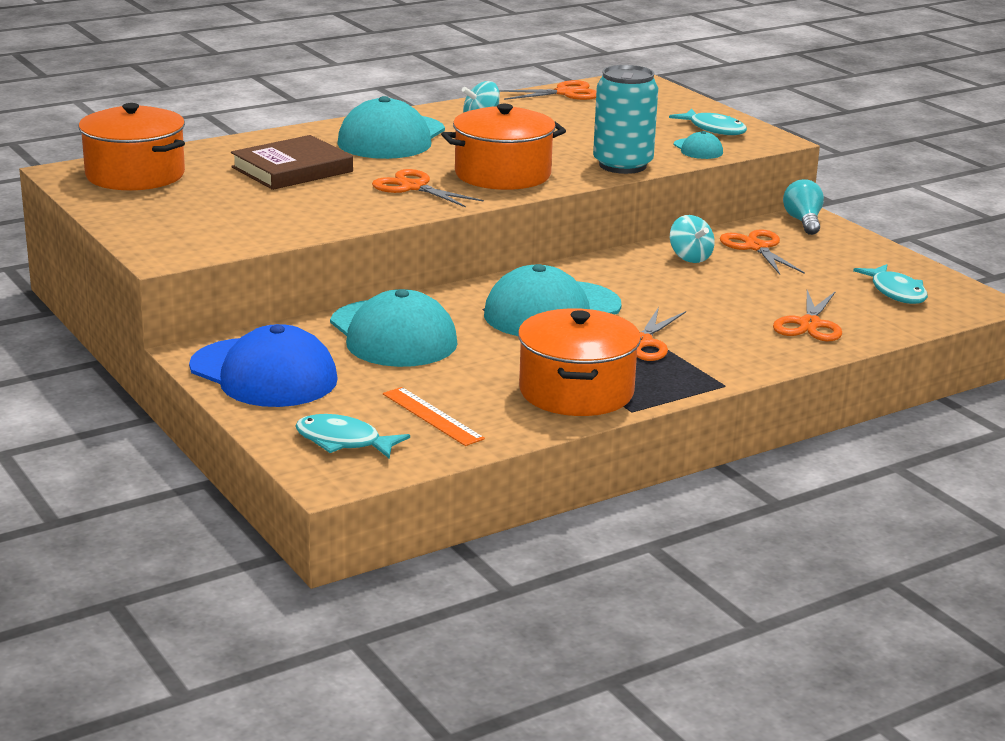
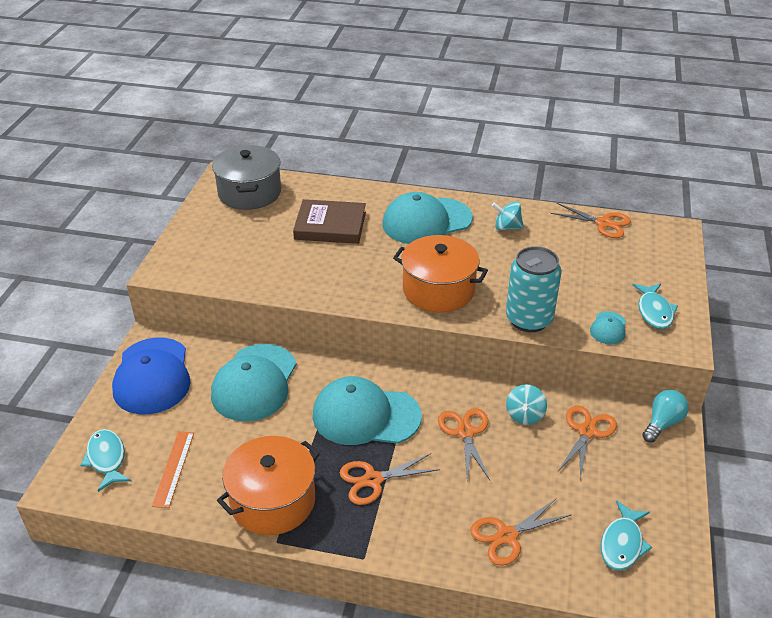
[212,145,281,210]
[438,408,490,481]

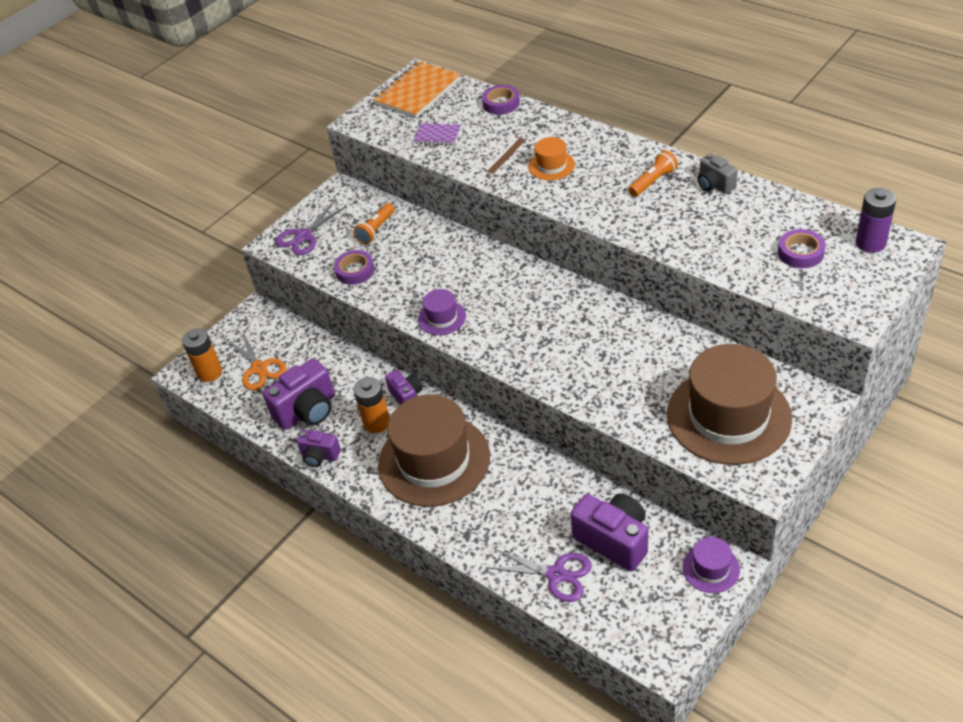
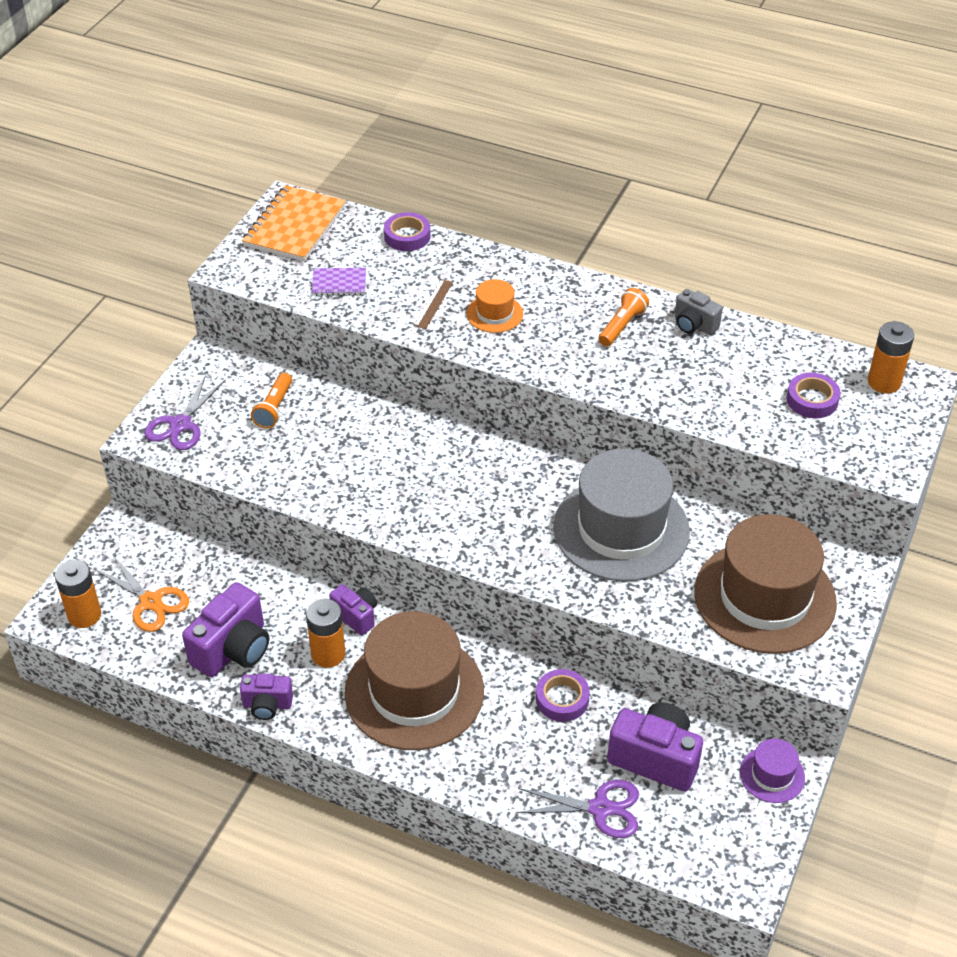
[868,321,914,393]
[536,669,590,722]
[418,289,466,335] (first image)
[553,449,690,582]

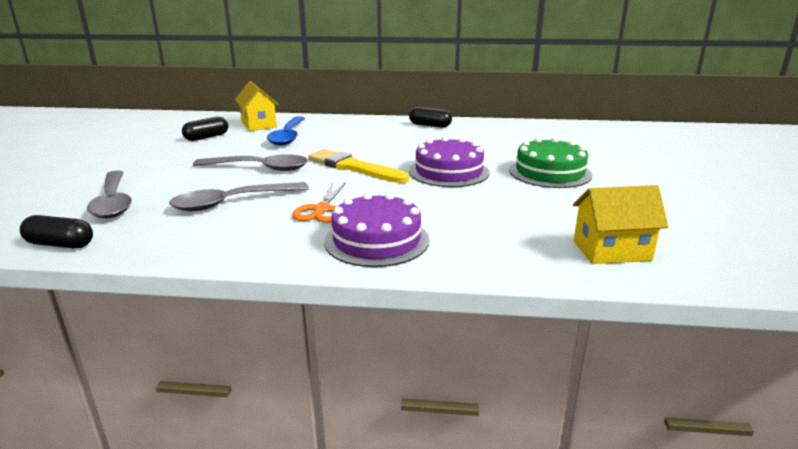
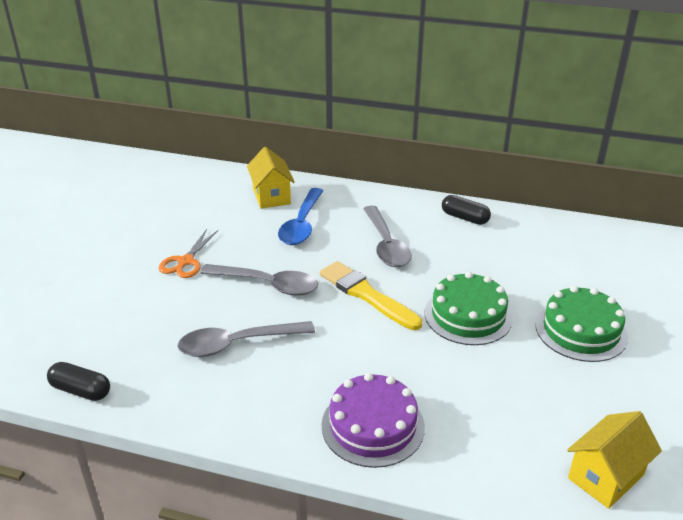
[182,116,228,141] (first image)
[425,272,513,345]
[363,206,412,267]
[159,229,218,278]
[567,411,662,509]

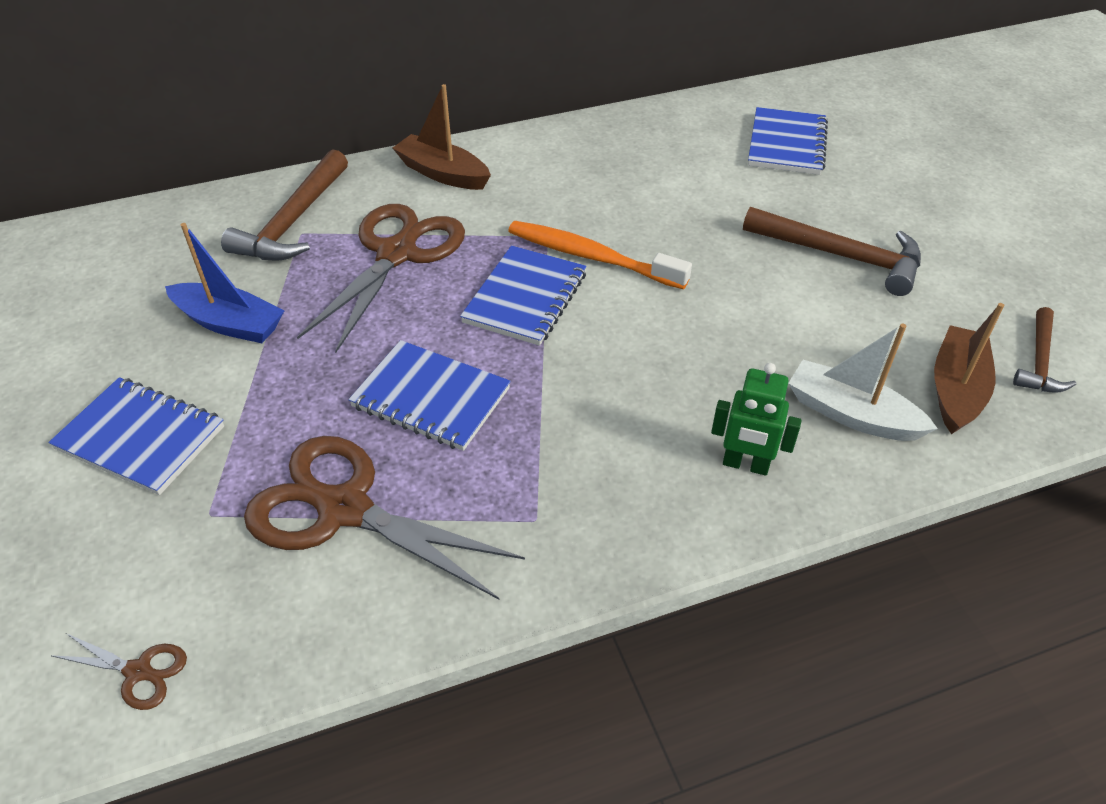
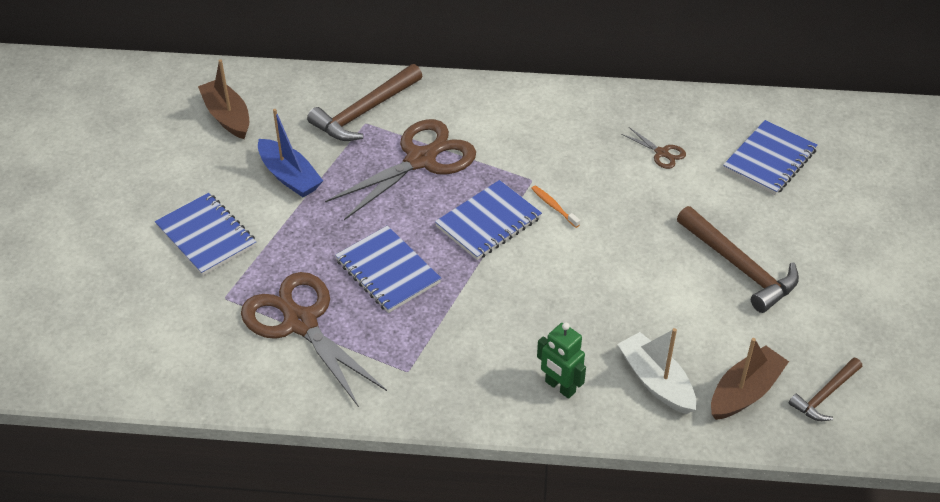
[198,59,249,139]
[531,185,580,228]
[621,127,686,169]

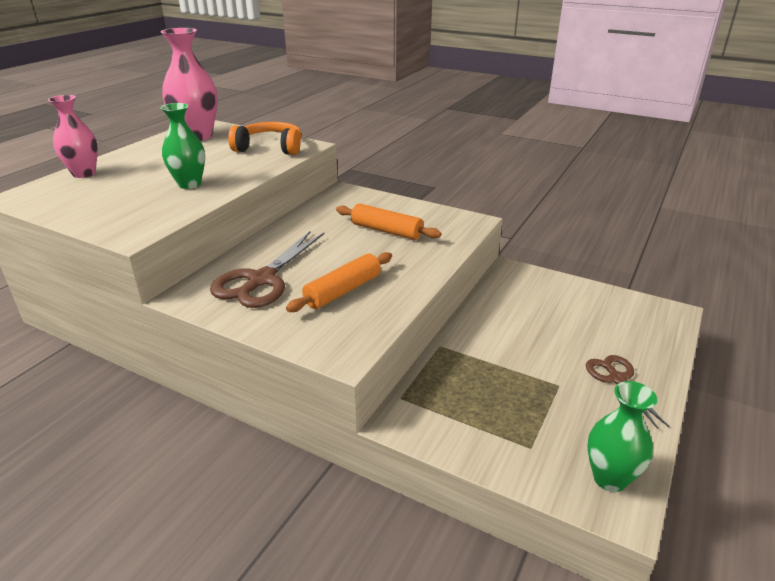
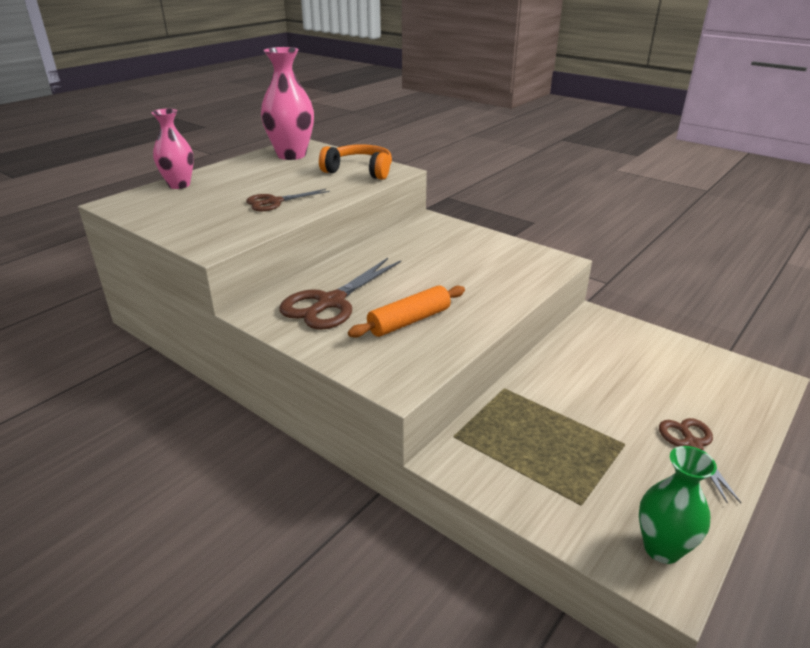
[246,189,330,211]
[336,204,441,240] (first image)

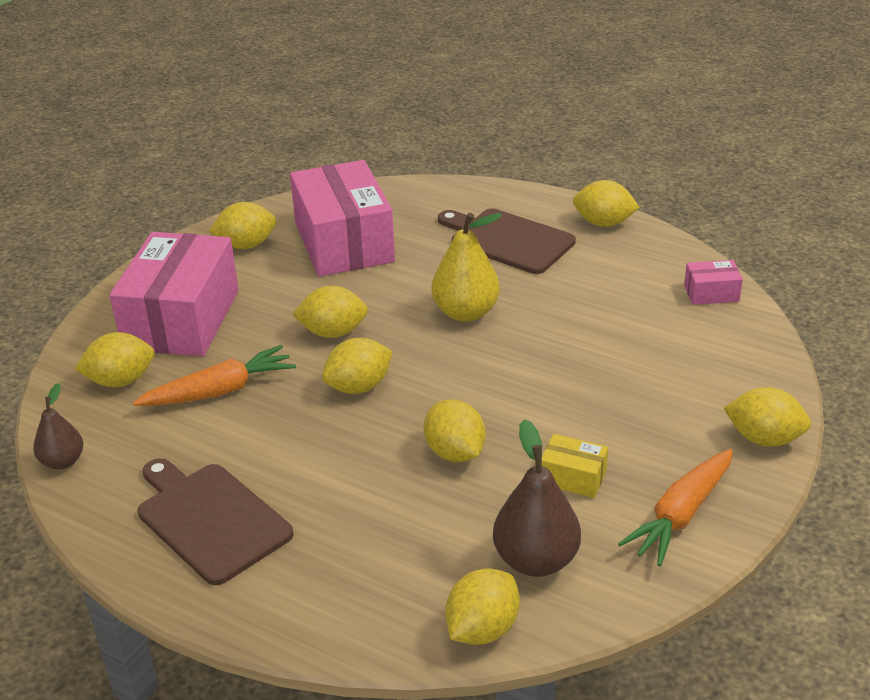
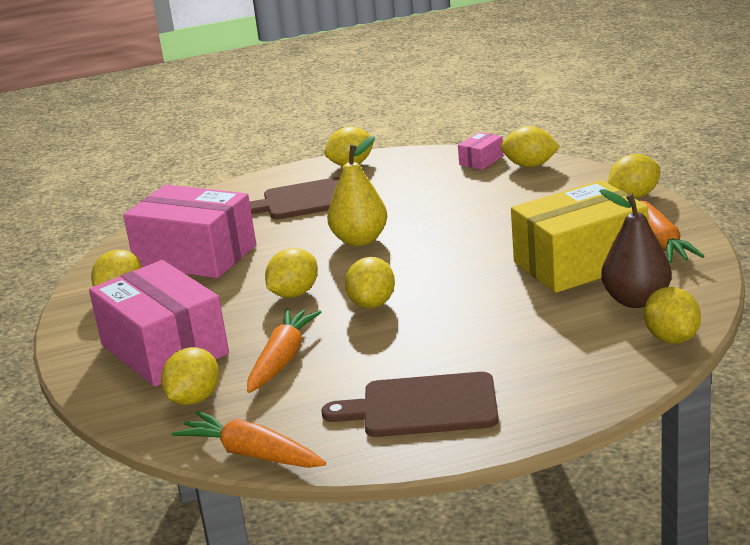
[172,411,326,468]
[501,126,560,167]
[511,180,648,293]

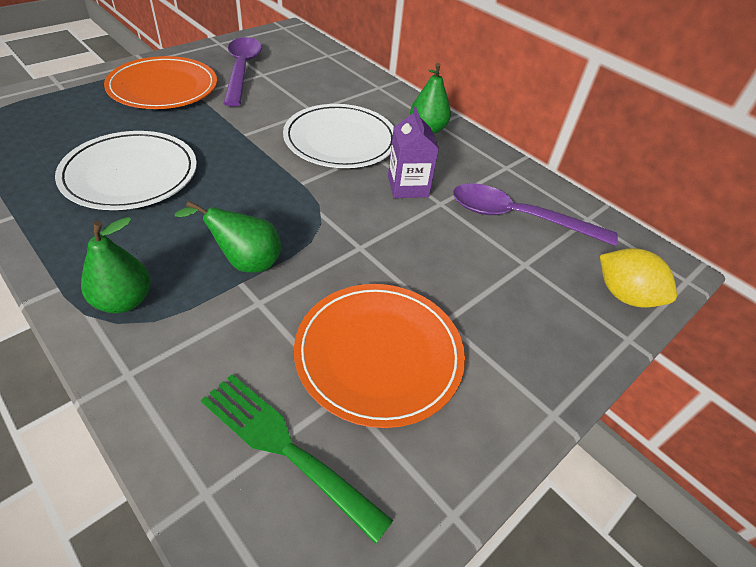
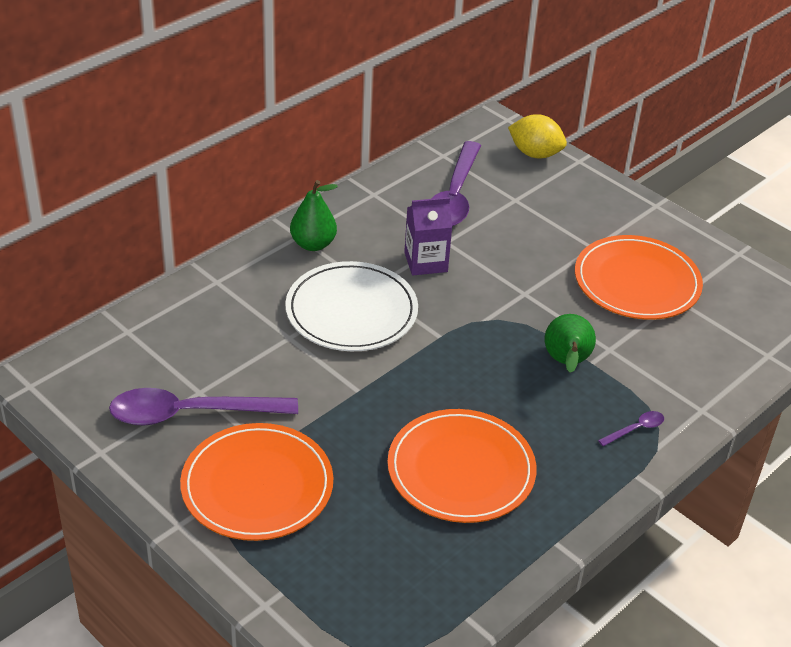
[388,409,536,523]
[598,411,664,446]
[508,114,567,159]
[201,374,393,544] (first image)

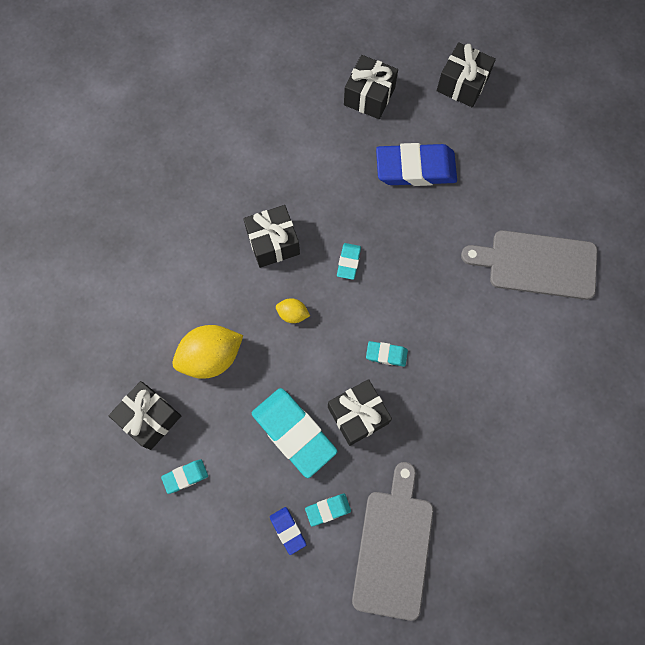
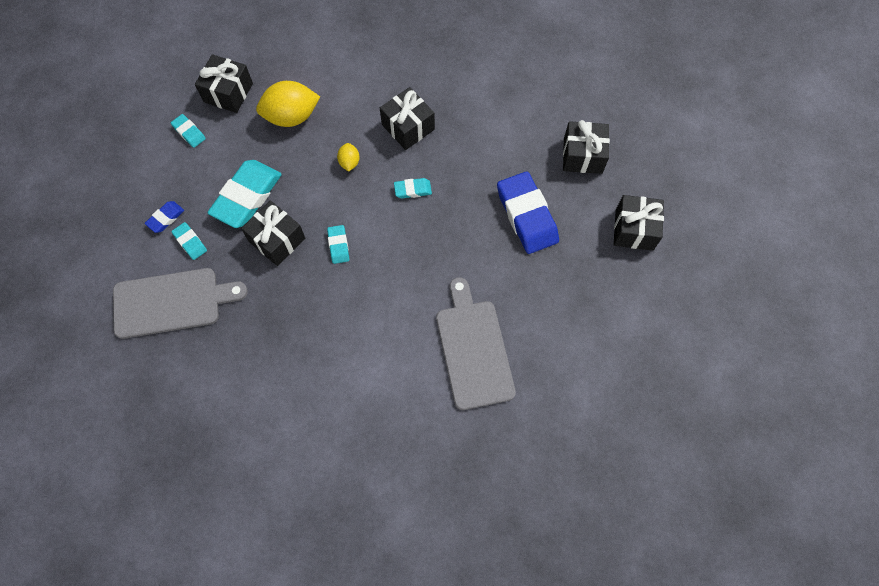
[256,81,320,127]

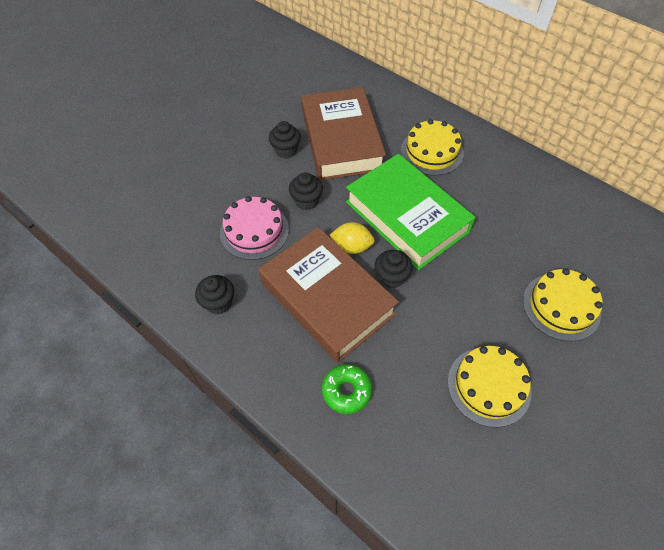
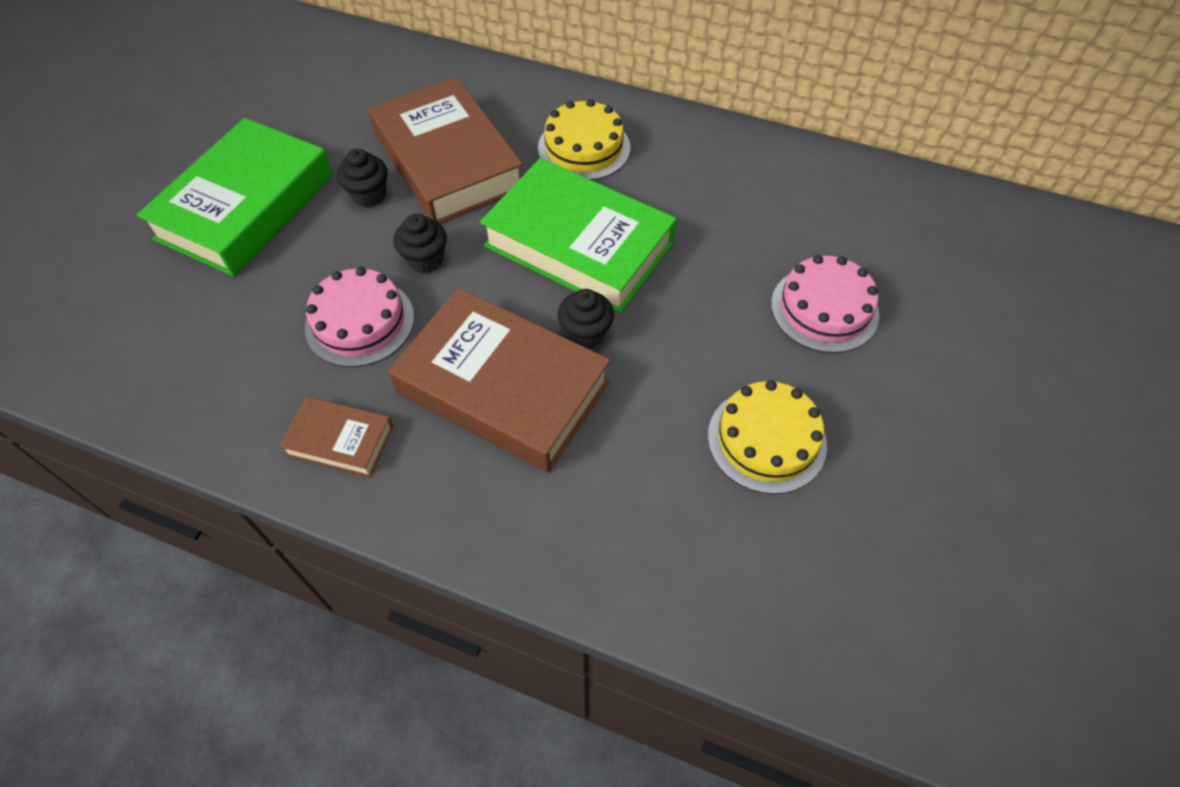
[330,222,375,254] (first image)
[771,255,879,353]
[279,396,393,478]
[322,364,372,414] (first image)
[137,118,333,276]

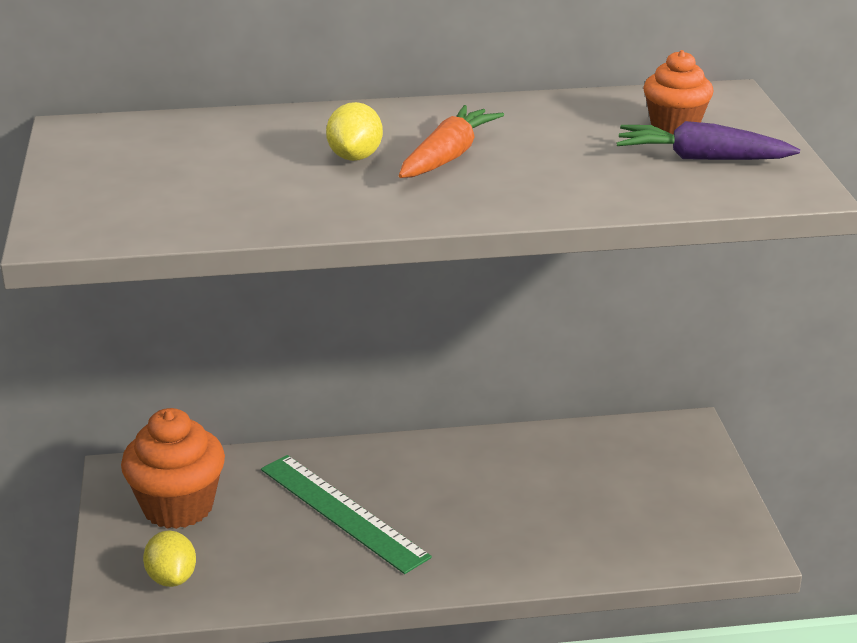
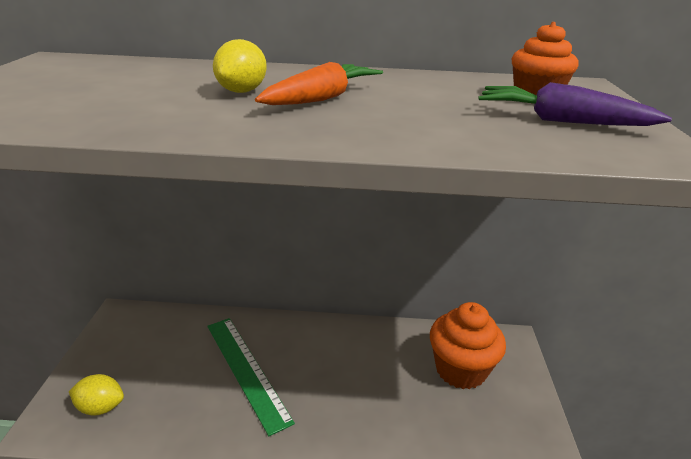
[430,302,506,389]
[69,374,124,416]

